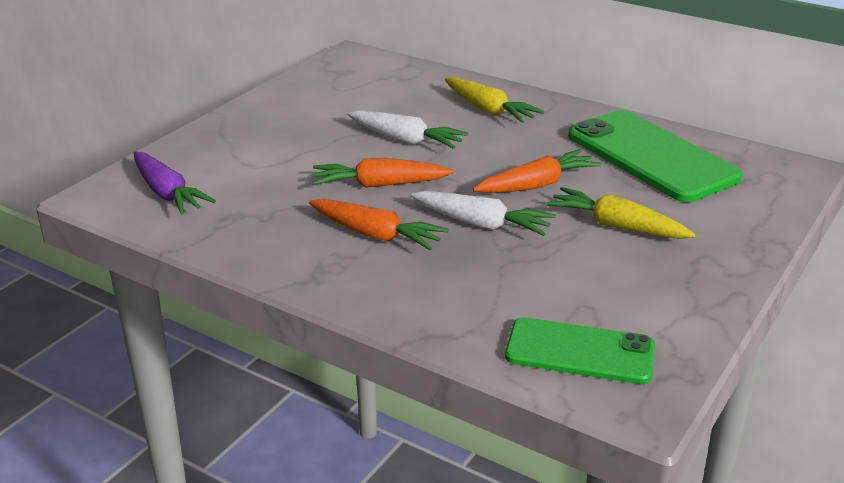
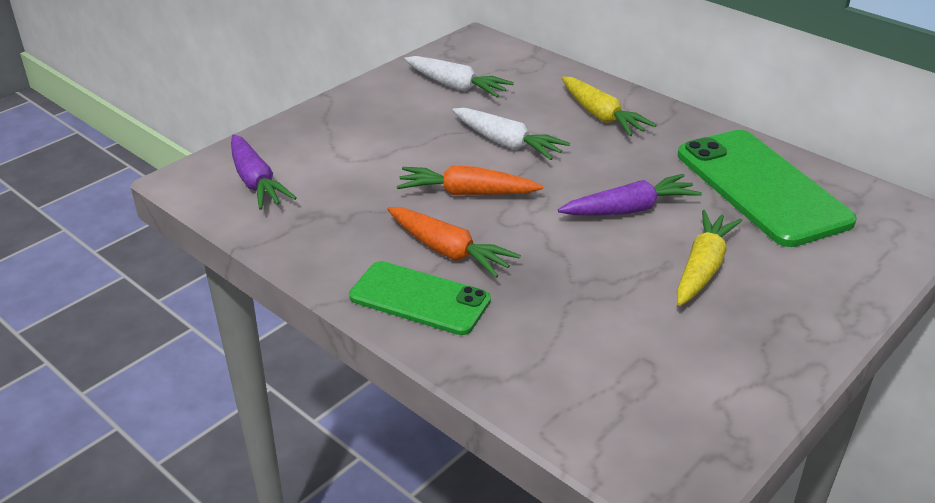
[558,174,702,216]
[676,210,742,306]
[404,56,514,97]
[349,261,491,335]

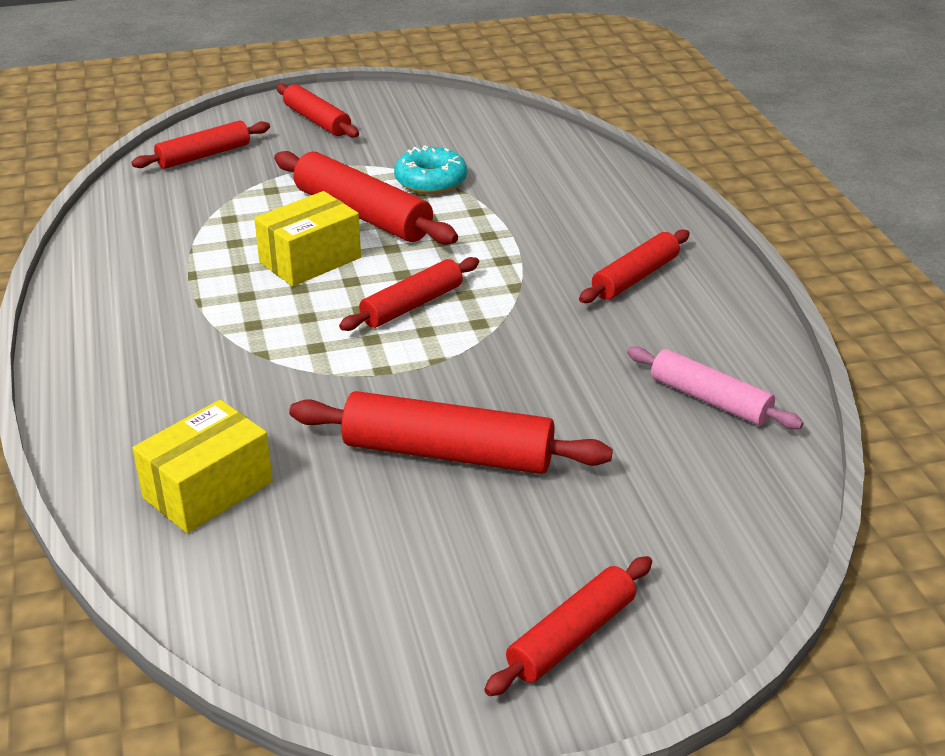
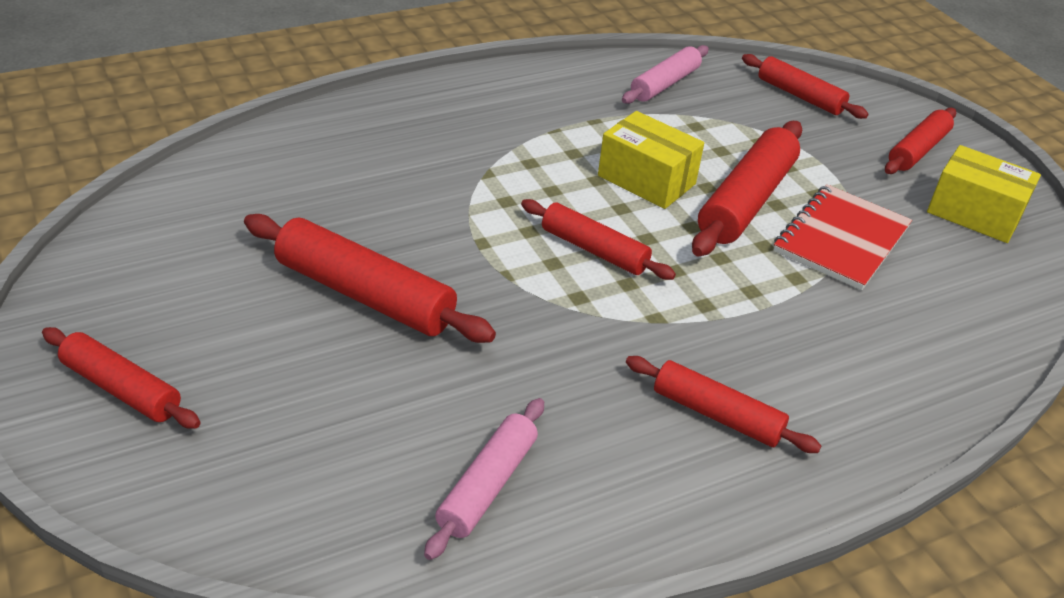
[773,184,912,290]
[244,214,496,343]
[927,145,1041,243]
[622,45,709,104]

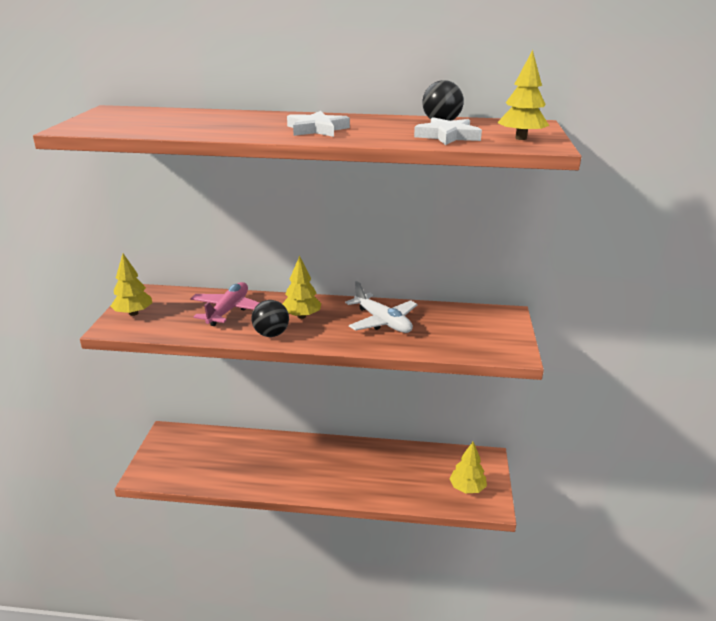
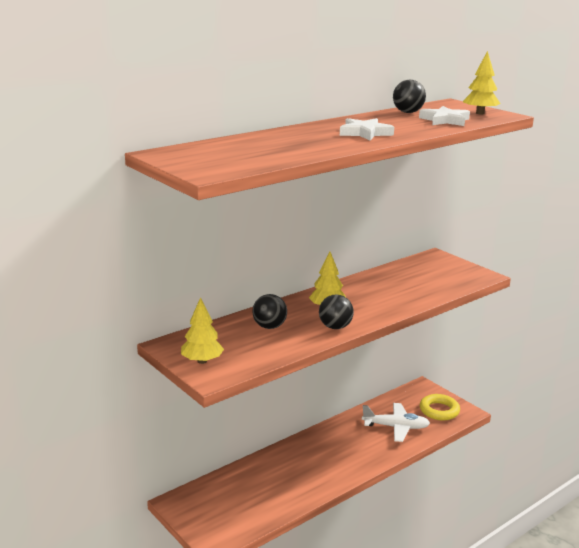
[362,403,430,442]
[253,294,287,329]
[420,394,460,420]

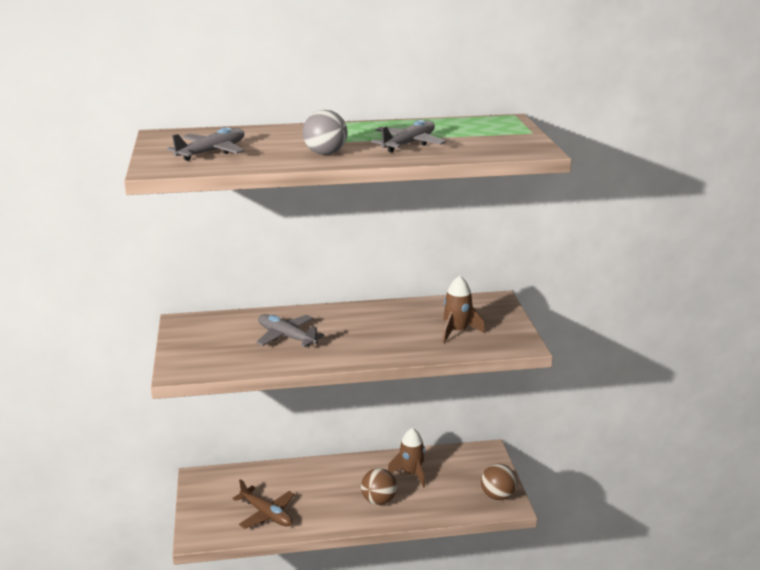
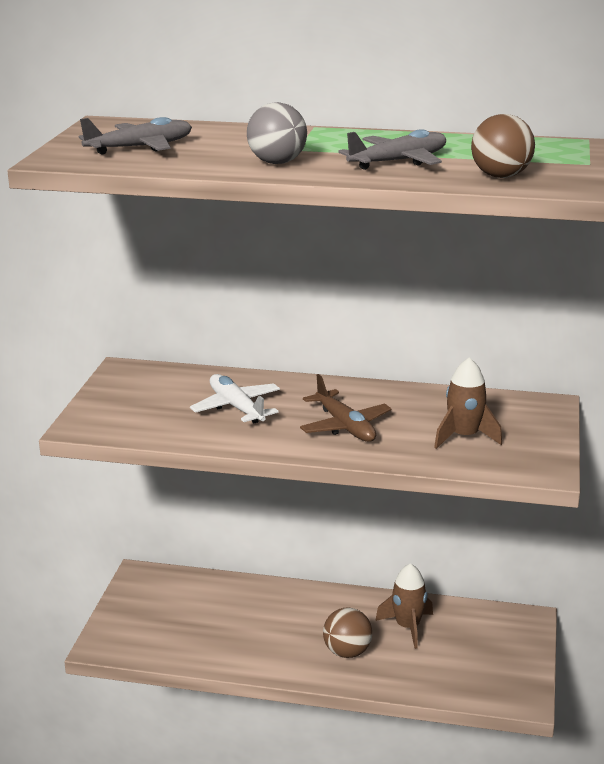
[190,374,280,423]
[471,114,535,178]
[300,374,392,442]

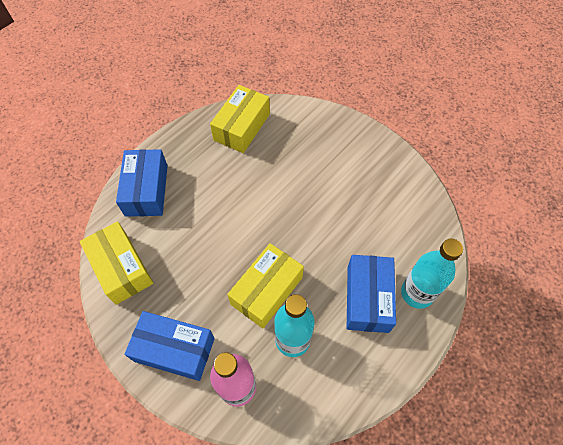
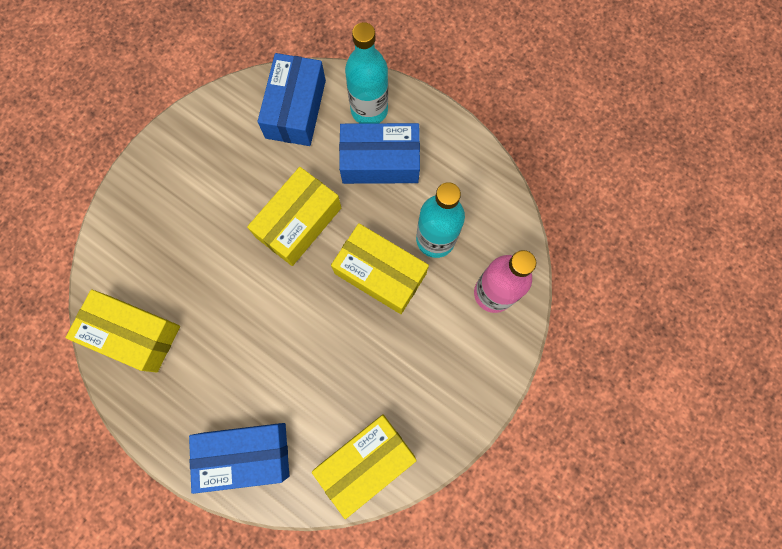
[257,53,326,146]
[247,167,341,266]

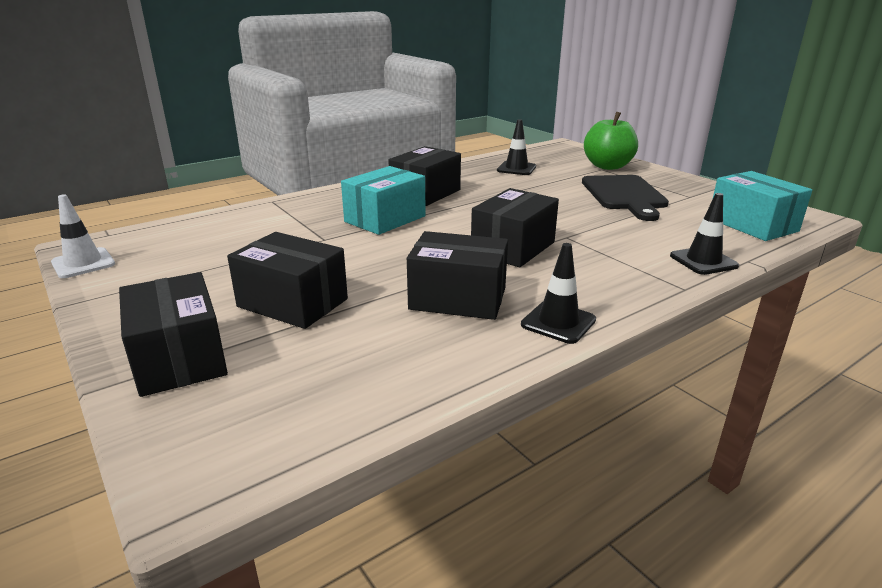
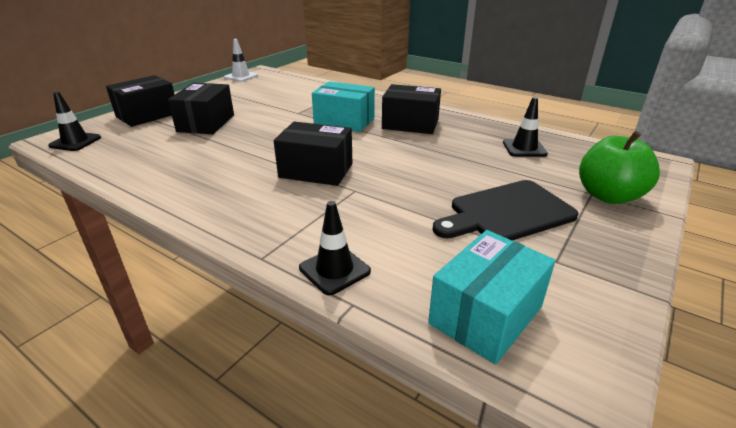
[407,231,508,320] (first image)
[48,92,101,151]

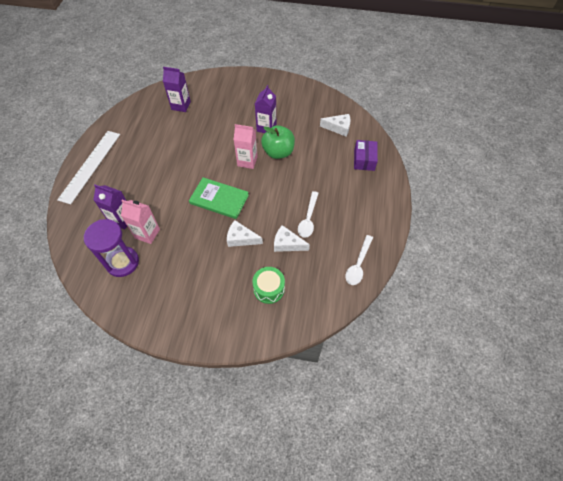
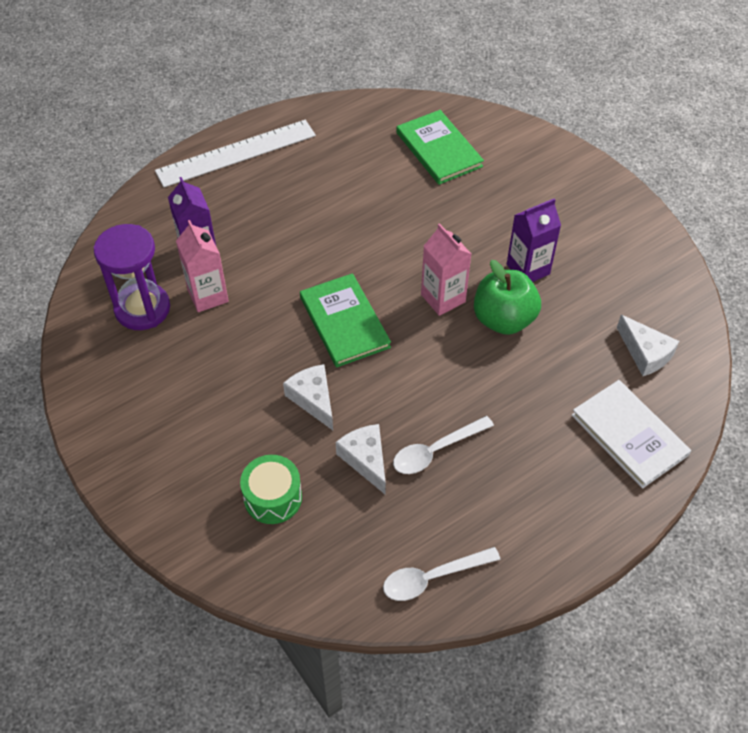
[397,110,484,185]
[572,380,691,489]

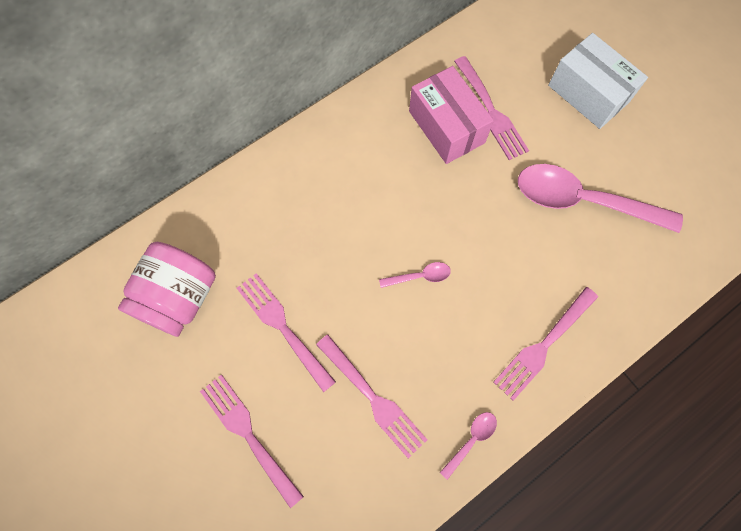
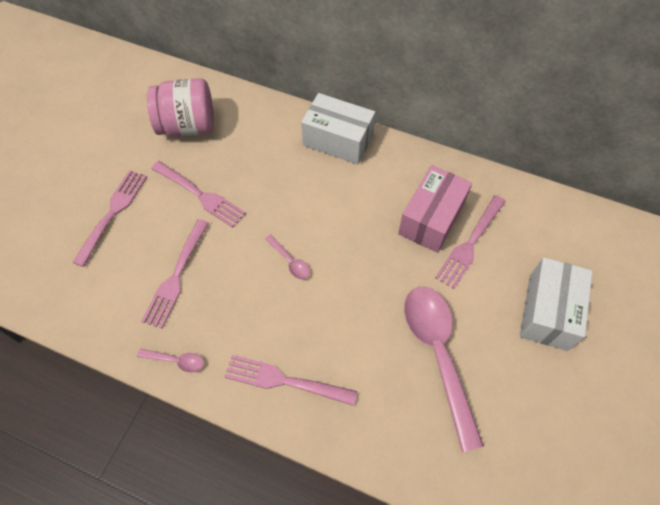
[151,161,246,228]
[301,93,375,165]

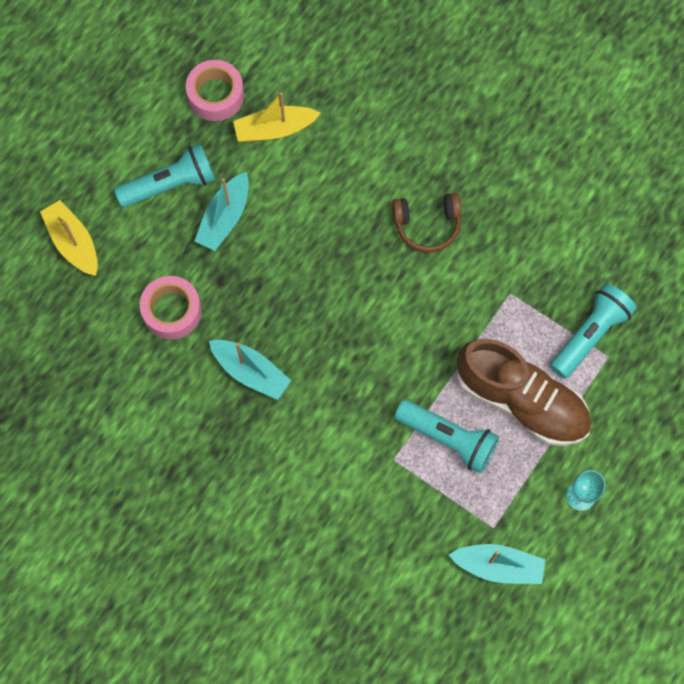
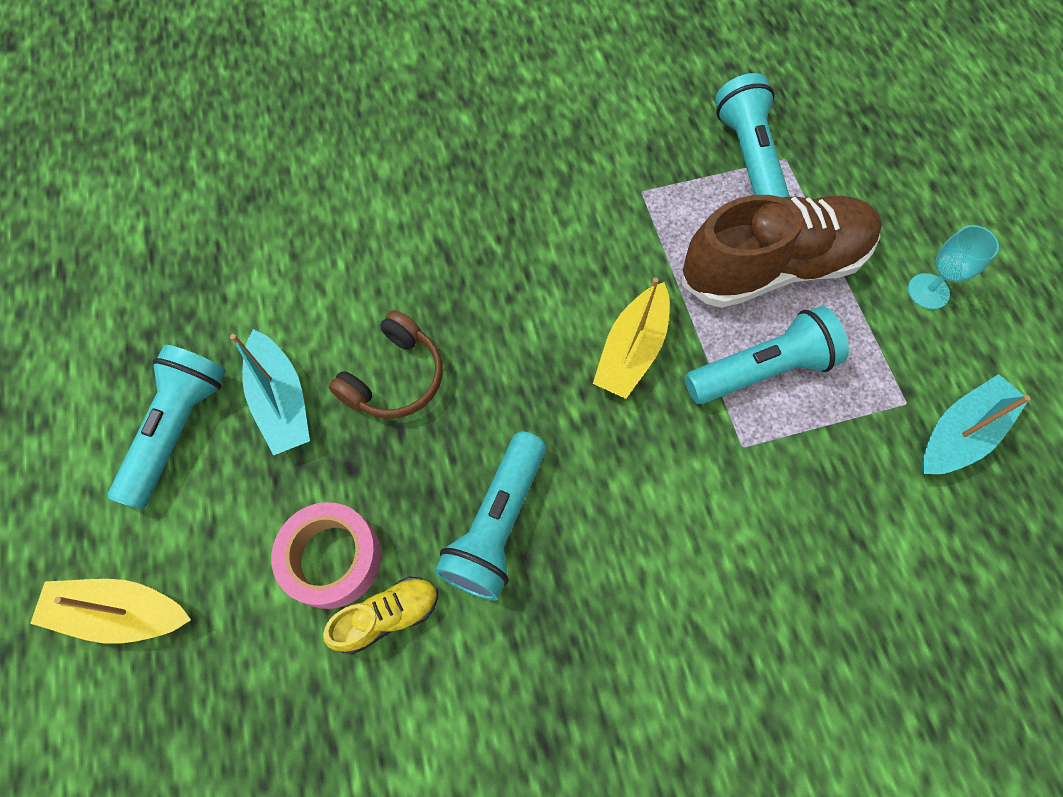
[186,60,244,121] (first image)
[593,277,670,399]
[329,310,443,419]
[434,431,546,601]
[323,577,438,655]

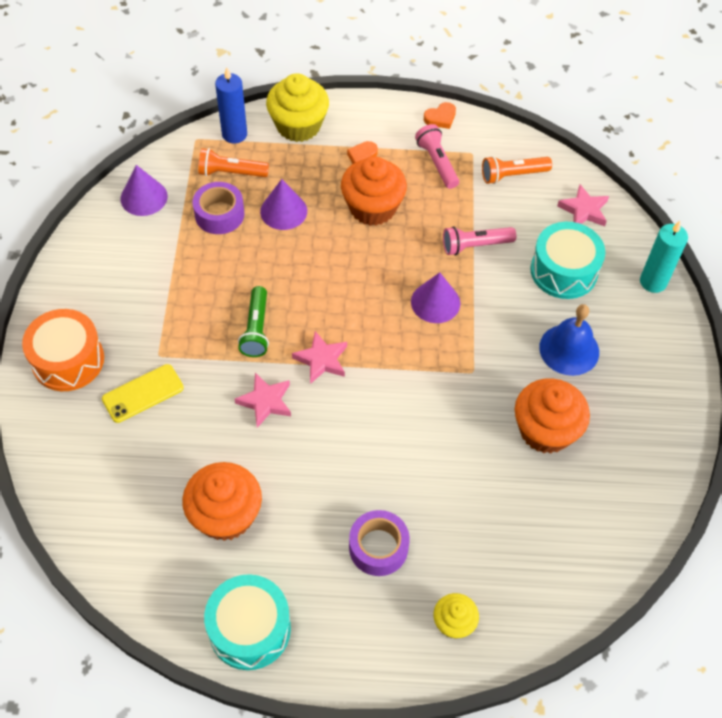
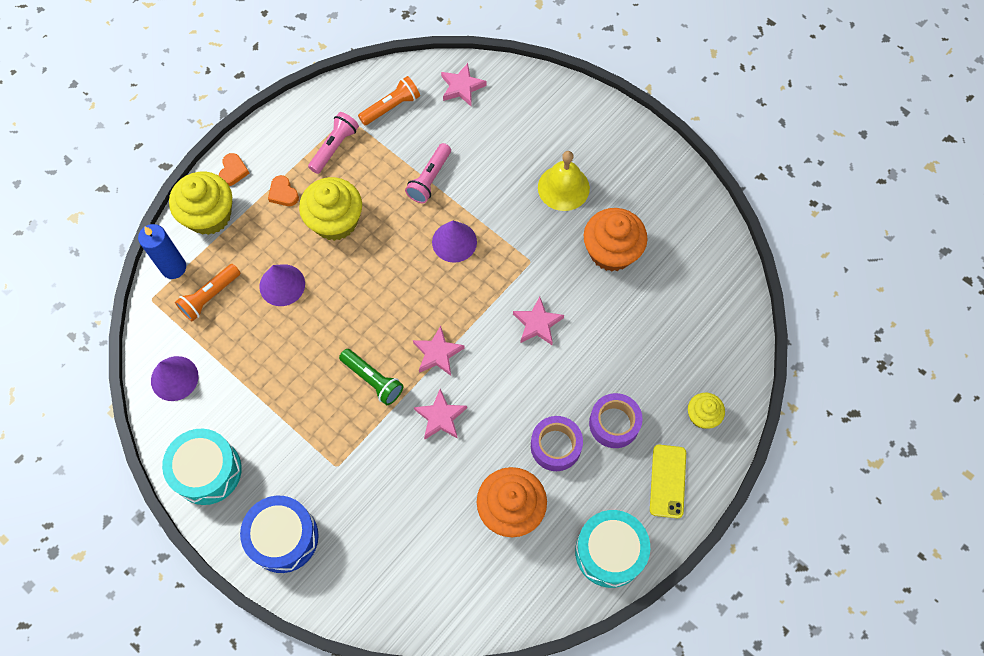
[219,153,250,186]
[308,112,359,174]
[299,177,362,241]
[358,76,420,126]
[531,416,583,471]
[640,221,688,293] (first image)
[162,429,242,505]
[538,151,590,211]
[240,496,319,573]
[650,445,686,518]
[513,297,564,345]

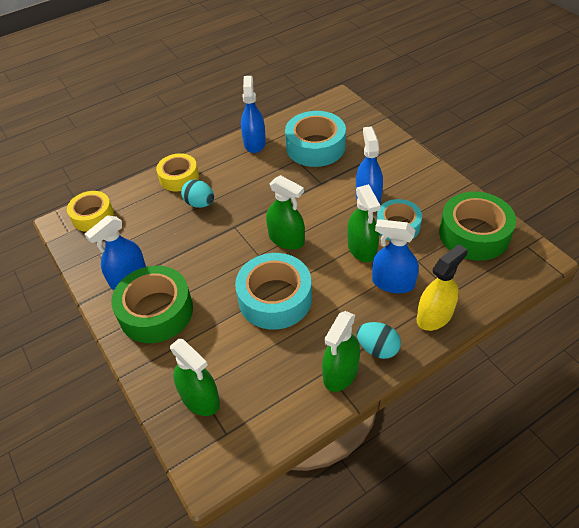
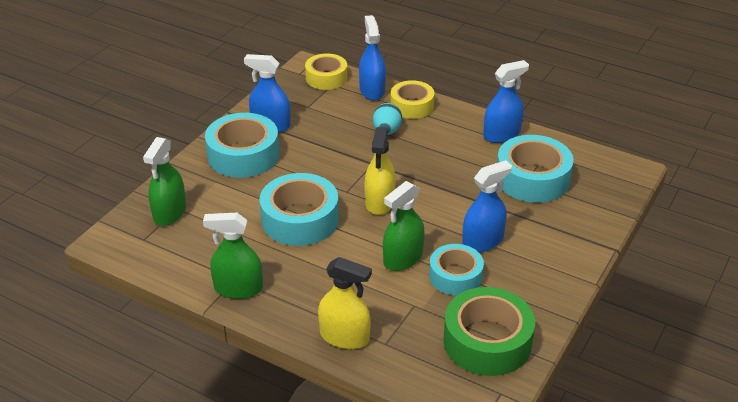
[364,127,395,215]
[359,15,386,100]
[205,113,279,178]
[357,322,401,359] (first image)

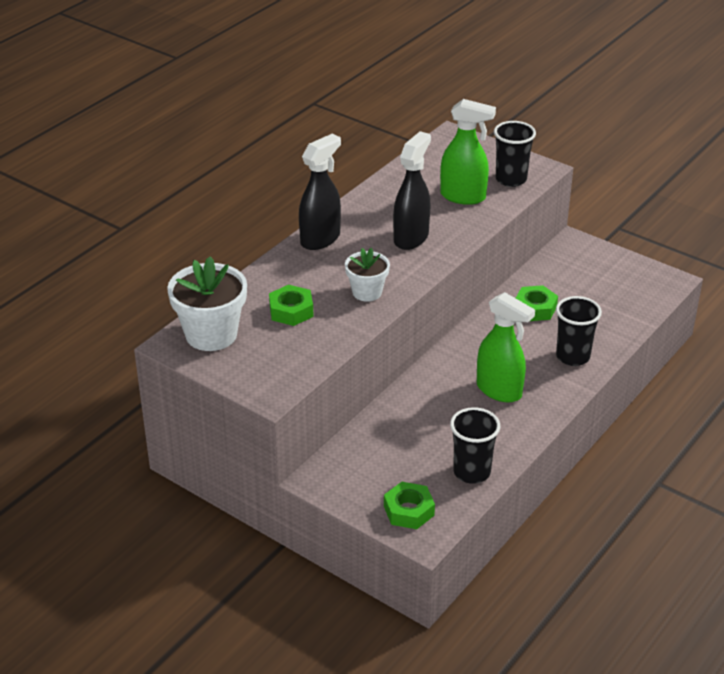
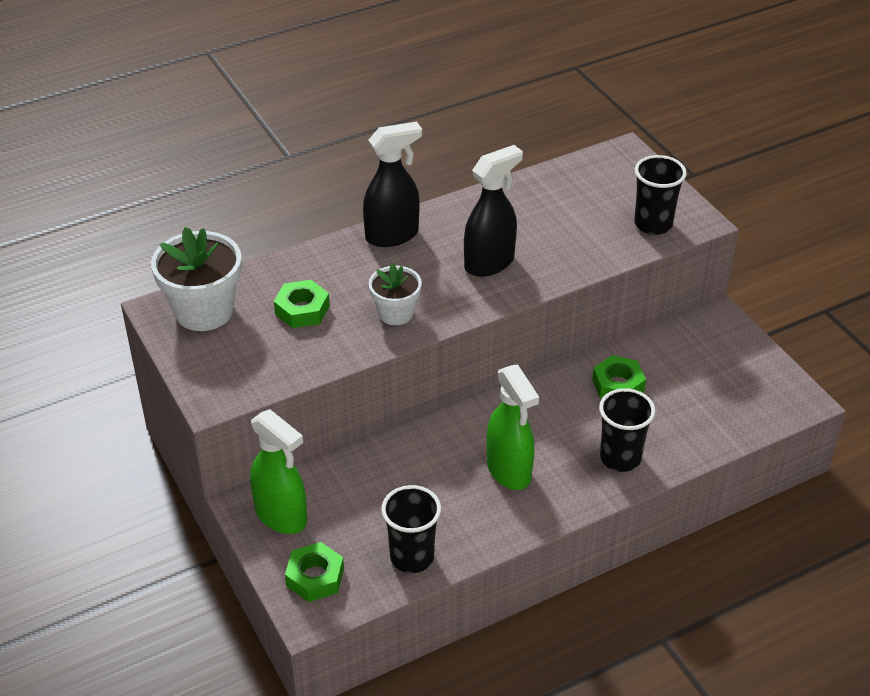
[250,409,307,534]

